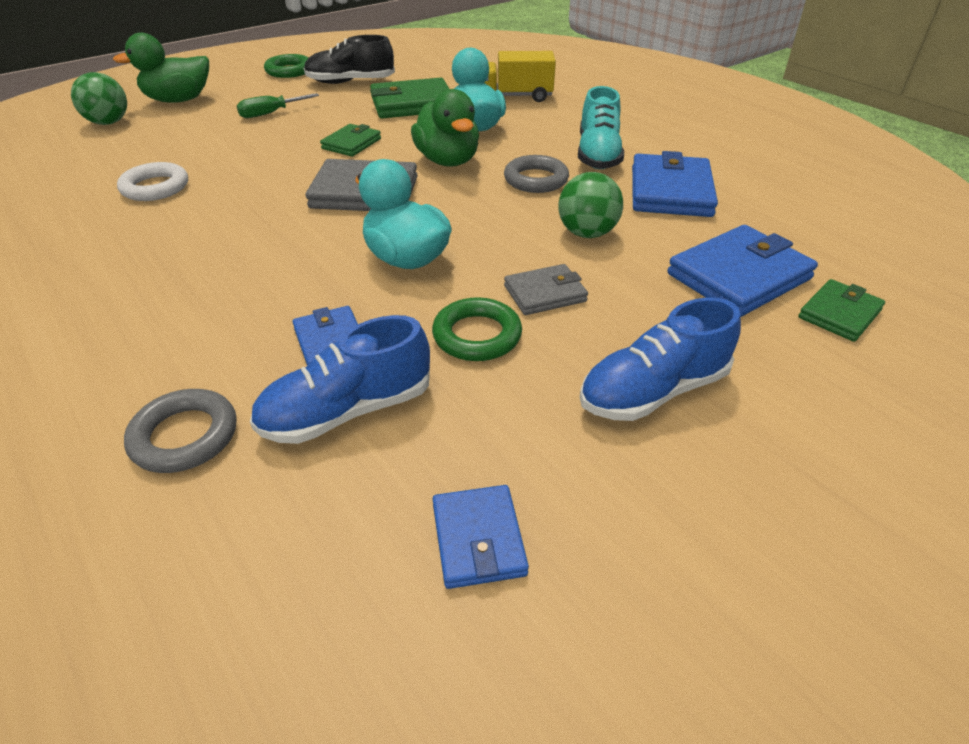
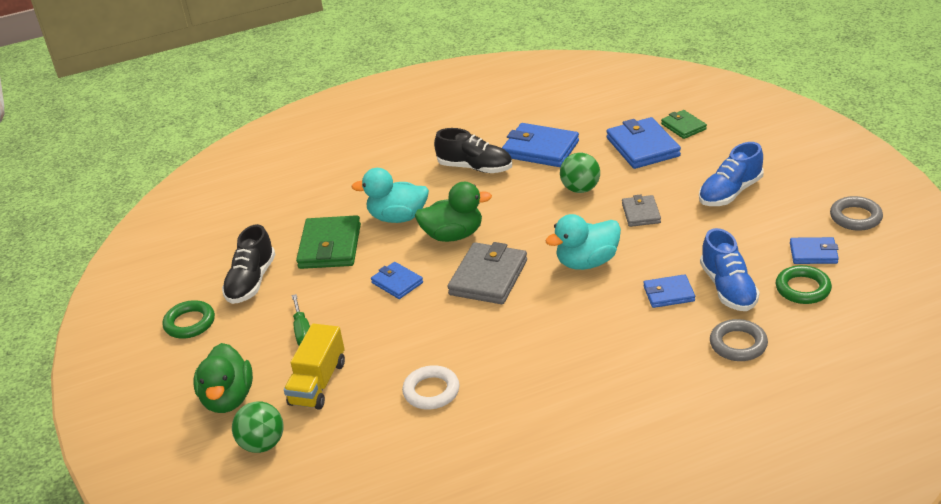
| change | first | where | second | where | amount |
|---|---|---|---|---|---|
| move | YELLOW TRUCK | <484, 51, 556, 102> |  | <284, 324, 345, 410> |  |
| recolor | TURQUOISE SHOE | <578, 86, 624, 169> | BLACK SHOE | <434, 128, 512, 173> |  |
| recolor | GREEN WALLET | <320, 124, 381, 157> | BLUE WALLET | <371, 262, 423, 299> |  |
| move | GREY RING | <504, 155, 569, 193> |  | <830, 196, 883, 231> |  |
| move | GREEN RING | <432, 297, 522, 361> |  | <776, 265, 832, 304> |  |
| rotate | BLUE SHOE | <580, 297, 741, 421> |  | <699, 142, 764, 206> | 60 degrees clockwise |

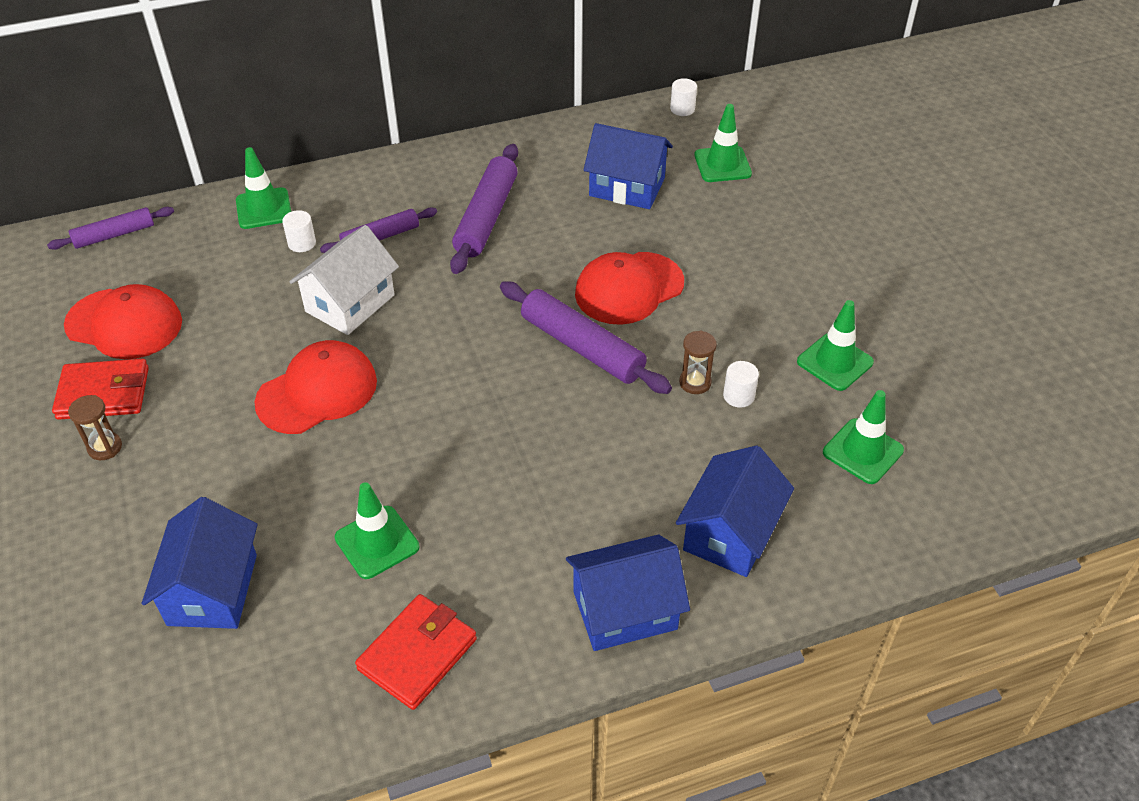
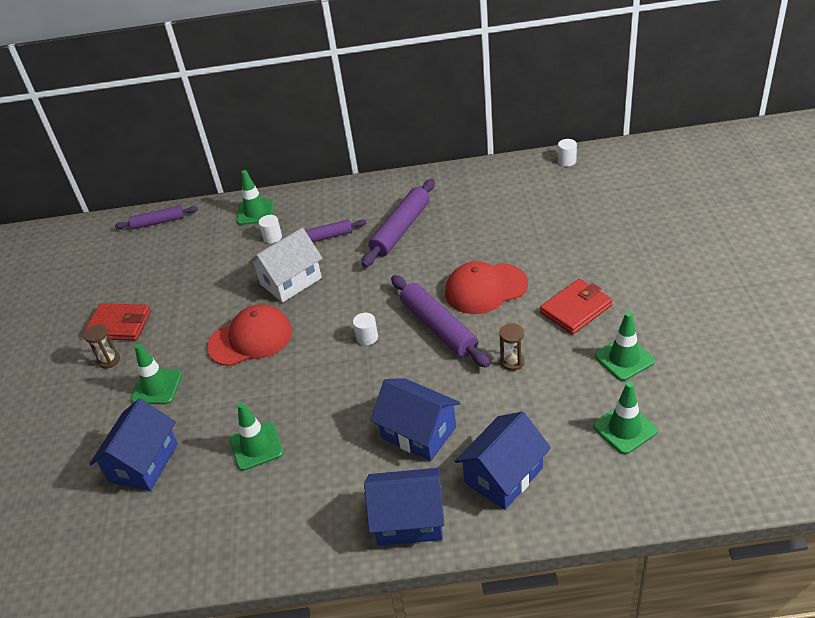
| change | first | where | second | where | amount |
|---|---|---|---|---|---|
| move | GREEN TRAFFIC CONE | <694, 104, 752, 182> |  | <131, 344, 182, 404> |  |
| move | BLUE HOUSE | <584, 123, 673, 209> |  | <370, 378, 461, 461> |  |
| delete | RED CAP | <64, 284, 182, 359> |  |  |  |
| move | WHITE CYLINDER | <723, 361, 759, 408> |  | <353, 313, 378, 345> |  |
| move | RED WALLET | <355, 594, 477, 710> |  | <540, 279, 612, 335> |  |

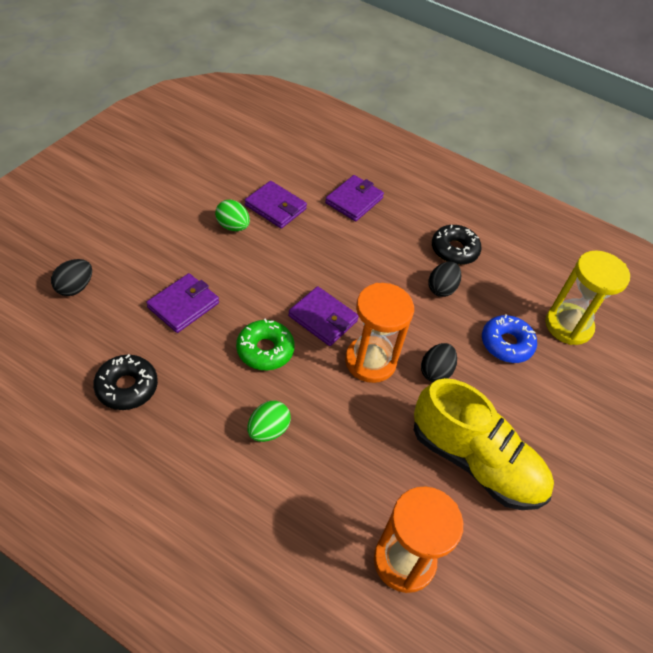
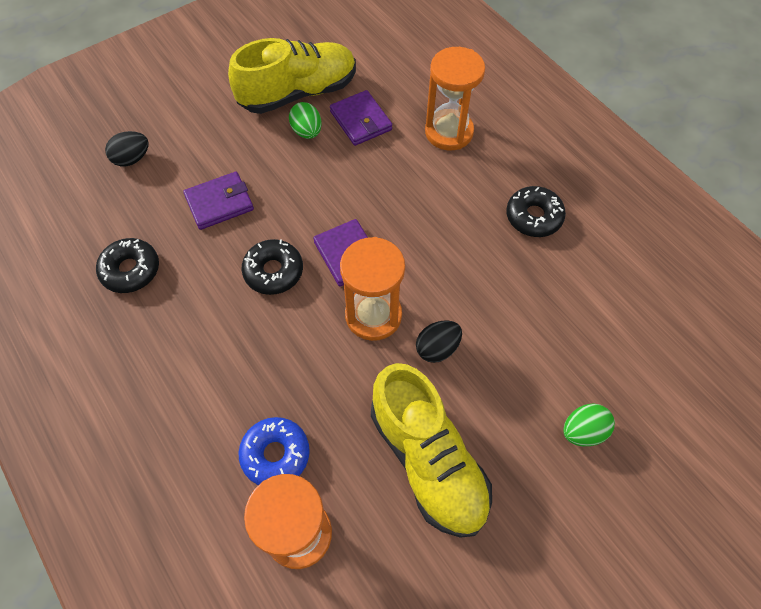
| change | first | where | second | where | amount |
|---|---|---|---|---|---|
| replace | PURPLE WALLET | <325, 175, 384, 221> | ORANGE HOURGLASS | <425, 47, 485, 150> |  |
| delete | YELLOW HOURGLASS | <545, 250, 630, 345> |  |  |  |
| delete | BLACK EGG | <428, 262, 461, 297> |  |  |  |
| move | BLUE DONUT | <482, 315, 537, 363> |  | <239, 417, 310, 485> |  |
| recolor | GREEN DONUT | <236, 318, 295, 370> | BLACK DONUT | <242, 239, 303, 295> |  |
| move | GREEN EGG | <247, 400, 291, 442> |  | <563, 403, 615, 446> |  |
| insert |  |  | YELLOW SHOE | <228, 38, 356, 114> |  |

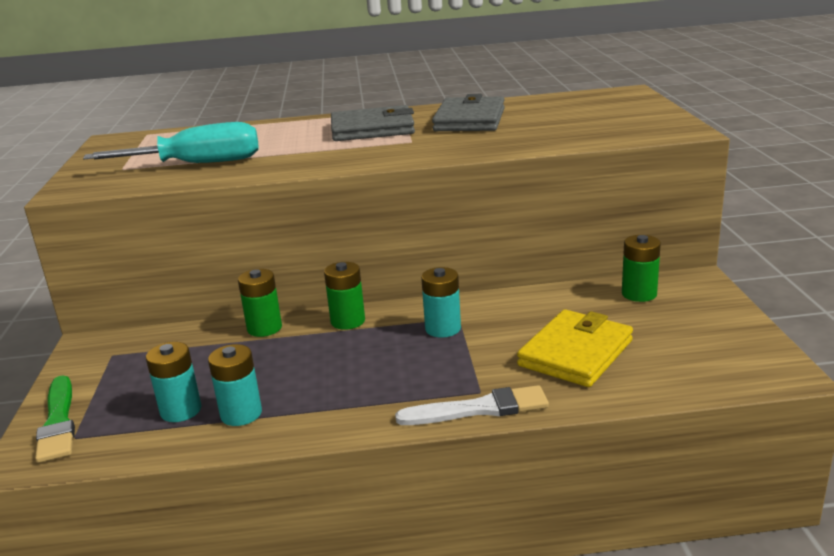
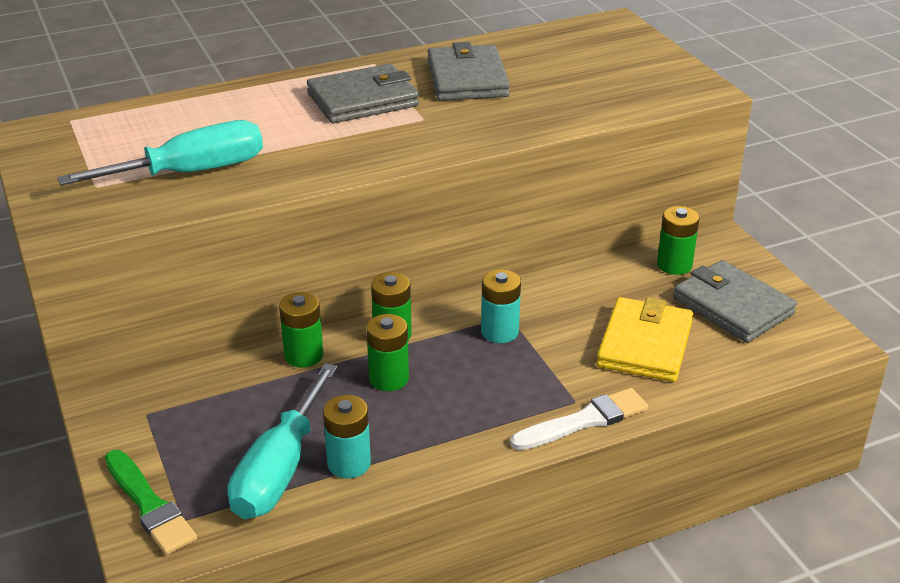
| change | first | where | second | where | amount |
|---|---|---|---|---|---|
| replace | TURQUOISE BATTERY | <146, 342, 202, 422> | TURQUOISE SCREWDRIVER | <228, 363, 338, 519> |  |
| insert |  |  | GREY WALLET | <673, 260, 797, 343> |  |
| insert |  |  | GREEN BATTERY | <366, 314, 409, 391> |  |

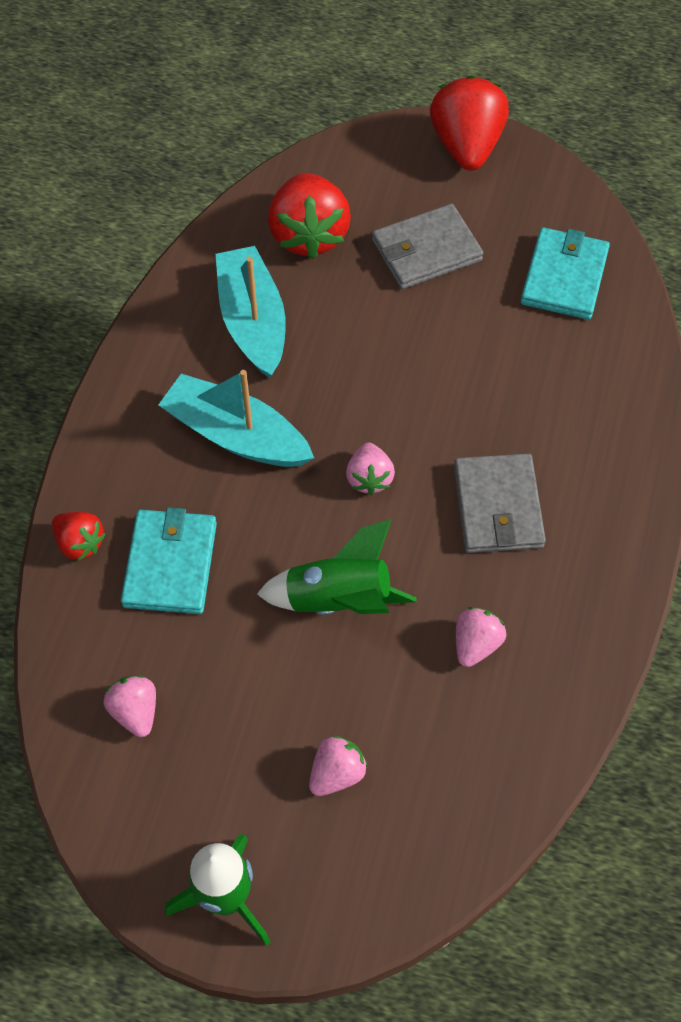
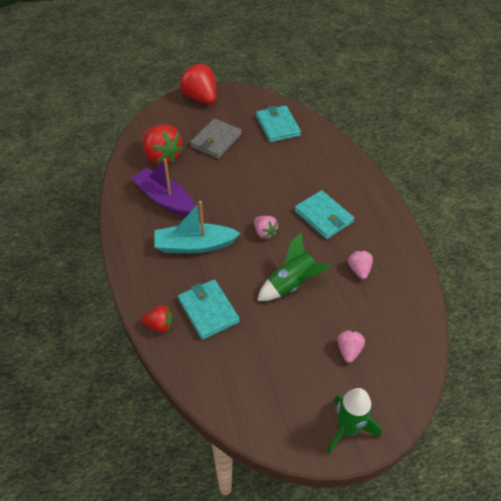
| change | first | where | second | where | amount |
|---|---|---|---|---|---|
| recolor | TURQUOISE BOAT | <216, 246, 286, 378> | PURPLE BOAT | <131, 159, 195, 217> |  |
| recolor | GREY WALLET | <454, 454, 546, 553> | TURQUOISE WALLET | <294, 190, 354, 239> |  |
| delete | PINK STRAWBERRY | <104, 675, 156, 737> |  |  |  |

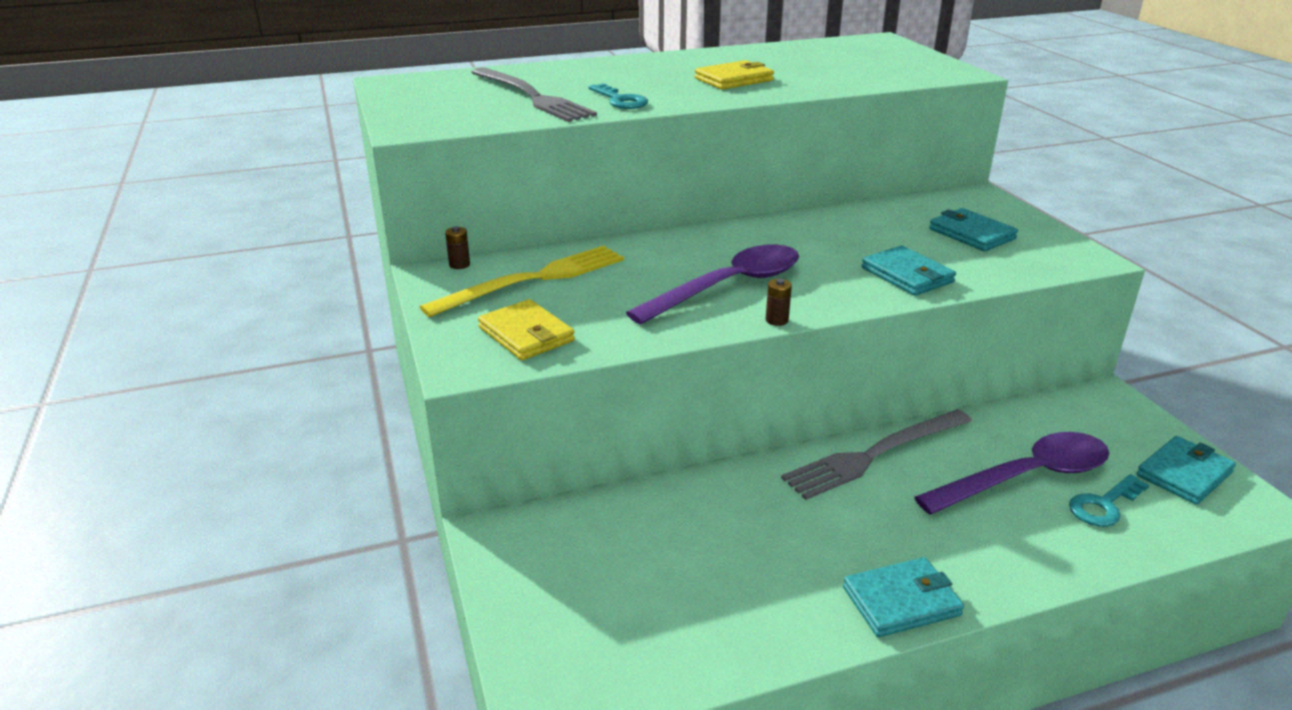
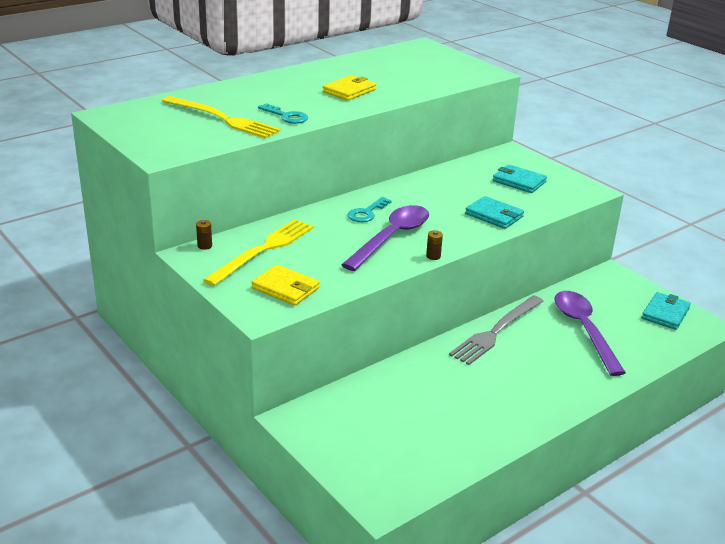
| change | first | where | second | where | amount |
|---|---|---|---|---|---|
| recolor | GREY FORK | <471, 67, 597, 122> | YELLOW FORK | <162, 96, 281, 139> |  |
| rotate | PURPLE SPOON | <914, 432, 1109, 515> |  | <555, 291, 626, 376> | 60 degrees counterclockwise |
| move | TURQUOISE KEY | <1069, 474, 1149, 527> |  | <348, 197, 392, 222> |  |
| delete | TURQUOISE WALLET | <843, 557, 964, 637> |  |  |  |

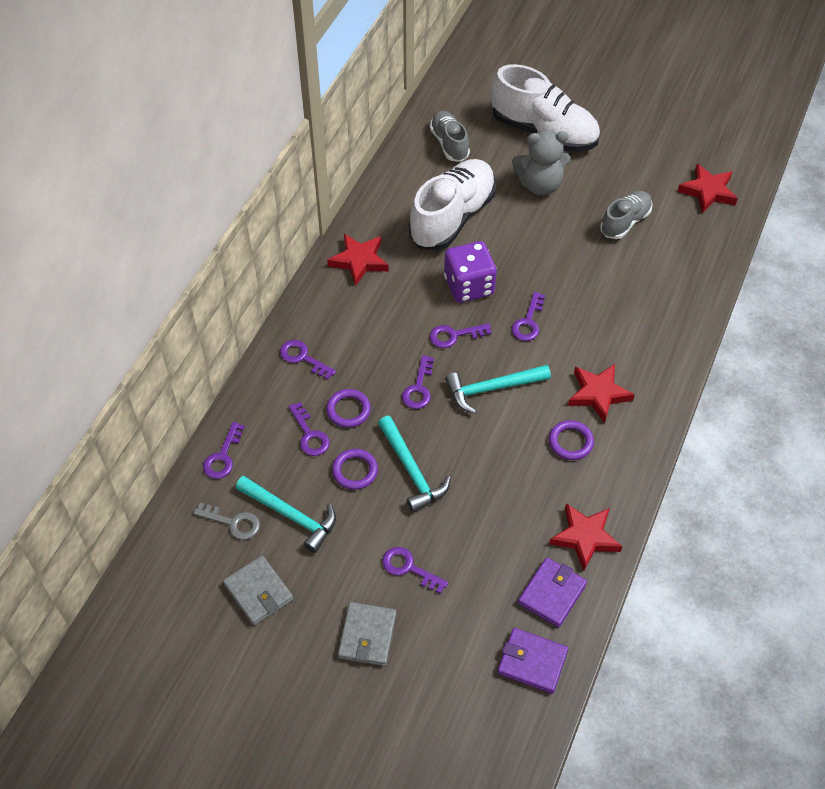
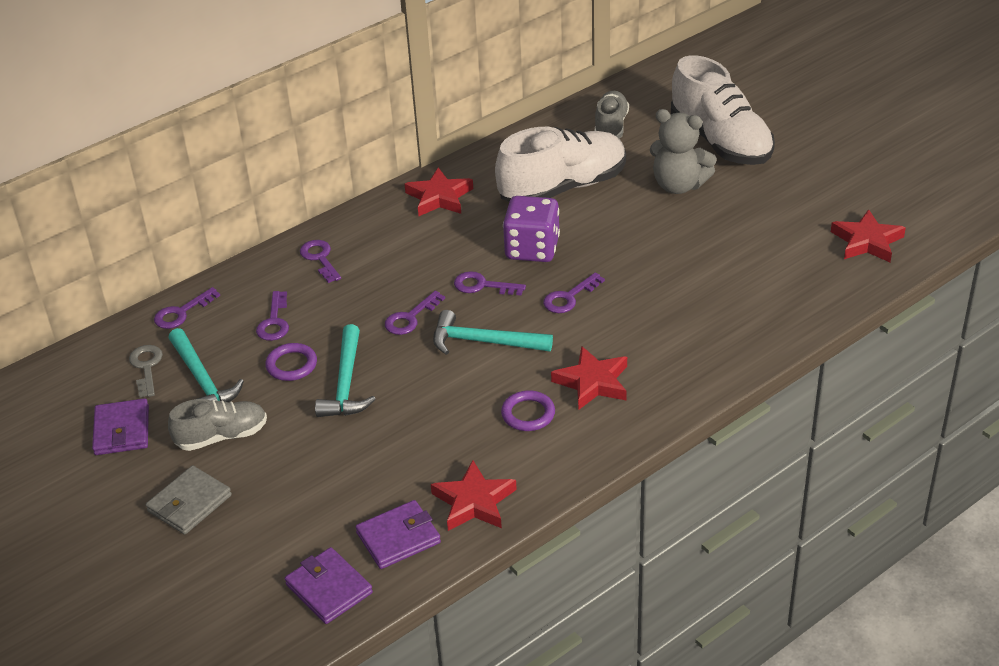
| change | first | where | second | where | amount |
|---|---|---|---|---|---|
| move | GREY SHOE | <601, 191, 653, 239> |  | <168, 399, 267, 451> |  |
| delete | PURPLE RING | <326, 389, 371, 428> |  |  |  |
| rotate | GREY KEY | <193, 503, 260, 540> |  | <129, 345, 163, 398> | 150 degrees counterclockwise |
| delete | PURPLE KEY | <382, 547, 448, 594> |  |  |  |
| recolor | GREY WALLET | <223, 555, 294, 626> | PURPLE WALLET | <92, 398, 149, 455> |  |

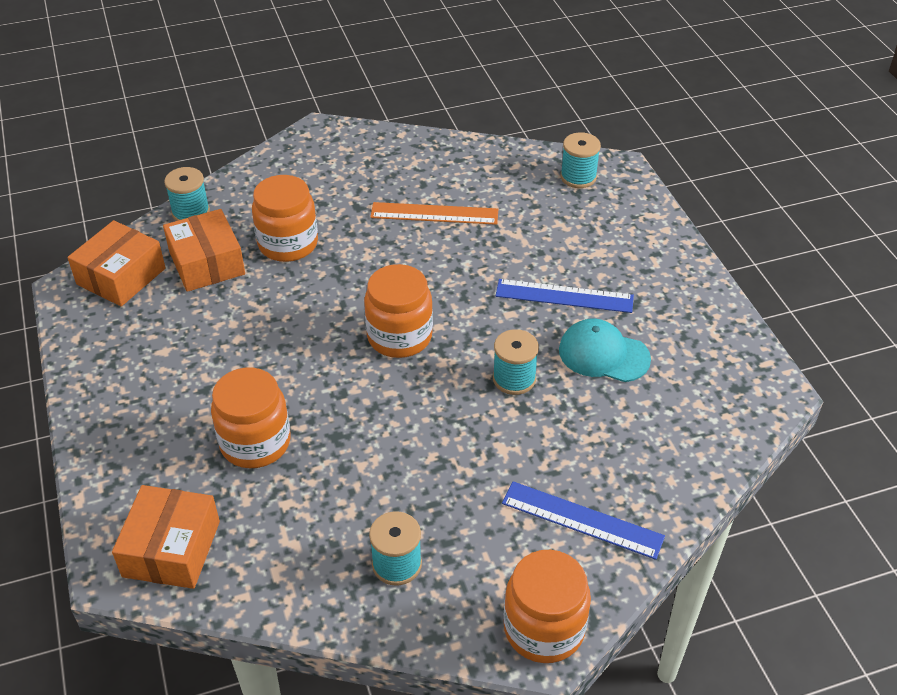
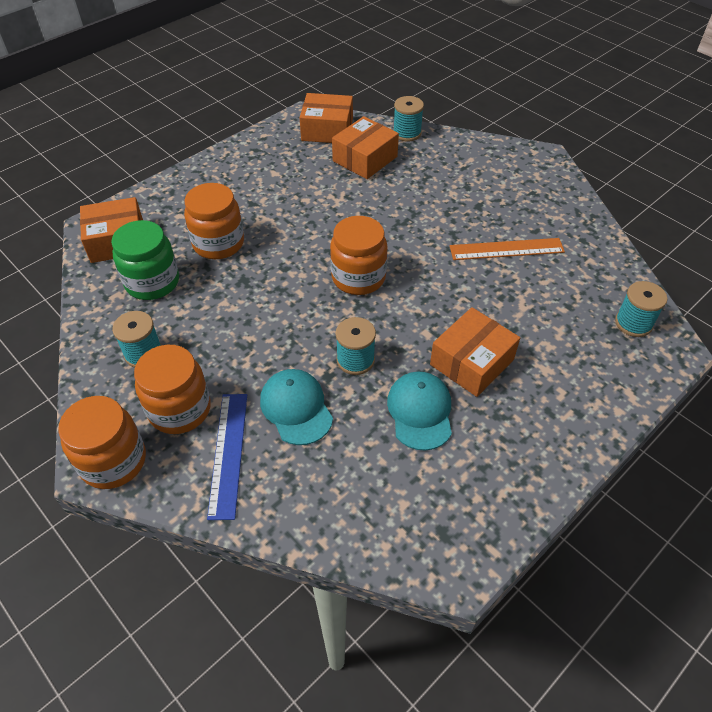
| change | first | where | second | where | amount |
|---|---|---|---|---|---|
| move | ORANGE JAR | <252, 175, 318, 262> |  | <134, 345, 211, 434> |  |
| rotate | ORANGE RULER | <370, 202, 498, 225> |  | <450, 238, 565, 260> | 75 degrees counterclockwise |
| replace | BLUE RULER | <496, 279, 634, 313> | ORANGE BOX | <430, 307, 520, 397> |  |
| insert |  |  | GREEN JAR | <111, 220, 179, 300> |  |
| insert |  |  | TURQUOISE CAP | <260, 369, 333, 445> |  |

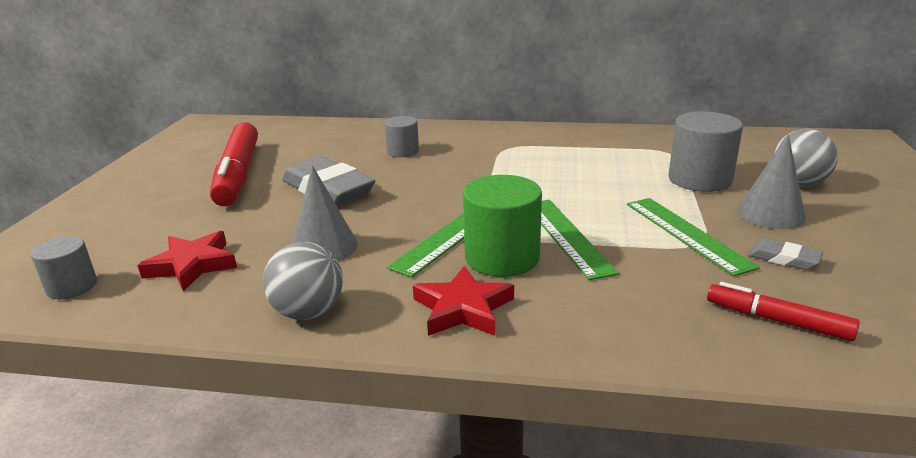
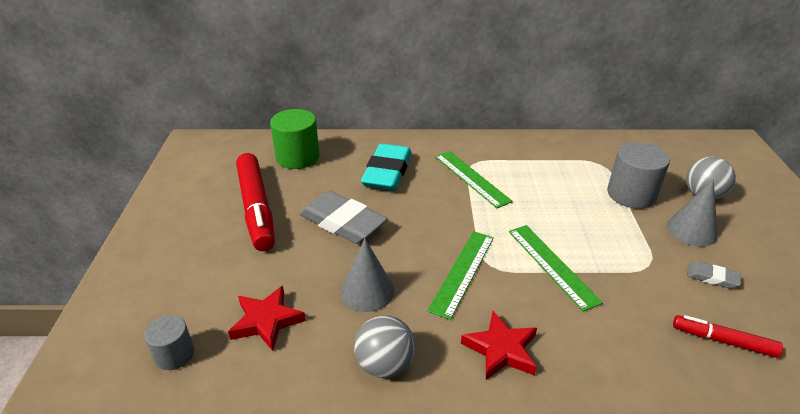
| change | first | where | second | where | amount |
|---|---|---|---|---|---|
| replace | GREY CYLINDER | <384, 116, 419, 157> | TURQUOISE ERASER | <361, 144, 411, 190> |  |
| move | GREEN CYLINDER | <463, 175, 542, 277> |  | <270, 109, 320, 169> |  |
| move | GREEN RULER | <627, 198, 760, 276> |  | <435, 151, 513, 208> |  |

